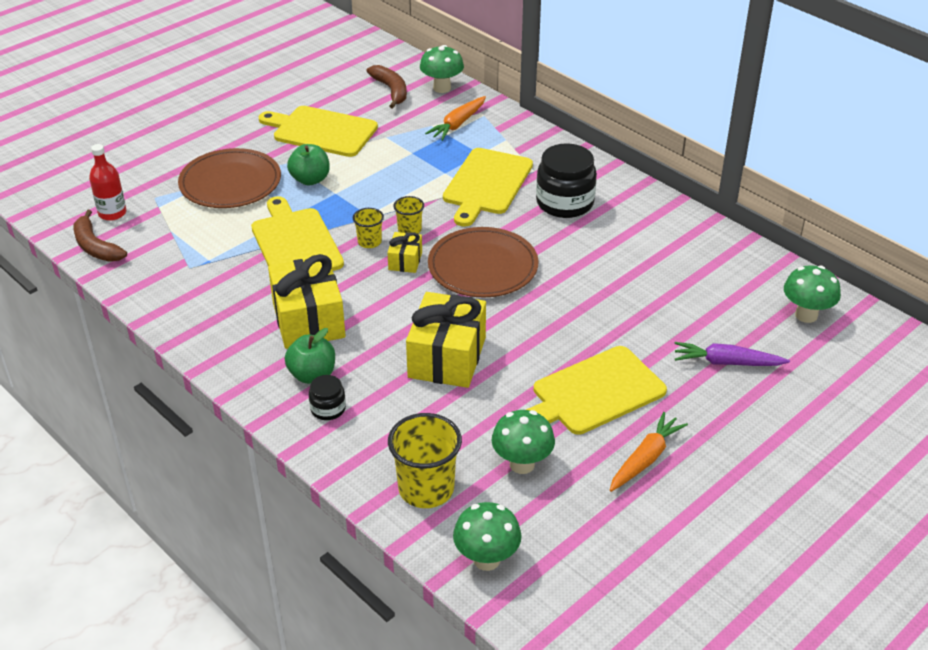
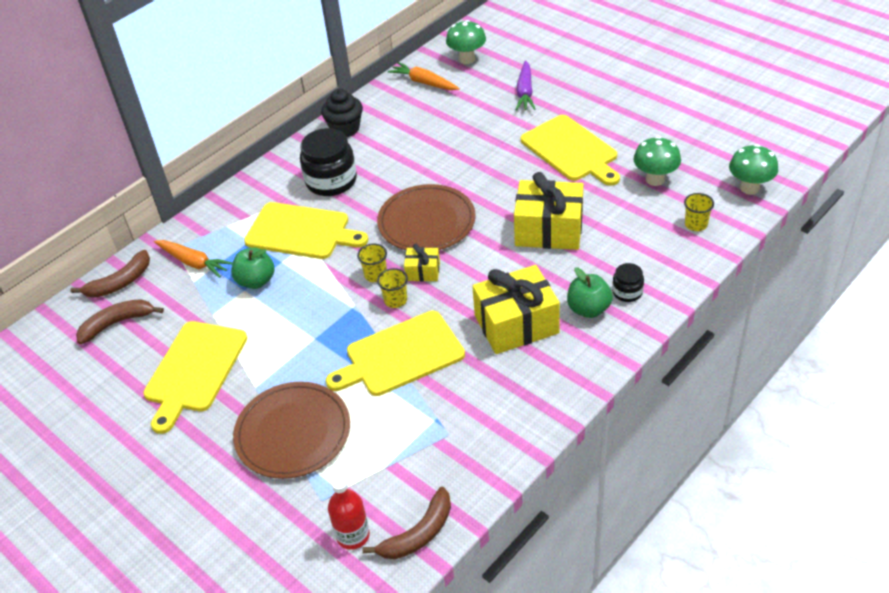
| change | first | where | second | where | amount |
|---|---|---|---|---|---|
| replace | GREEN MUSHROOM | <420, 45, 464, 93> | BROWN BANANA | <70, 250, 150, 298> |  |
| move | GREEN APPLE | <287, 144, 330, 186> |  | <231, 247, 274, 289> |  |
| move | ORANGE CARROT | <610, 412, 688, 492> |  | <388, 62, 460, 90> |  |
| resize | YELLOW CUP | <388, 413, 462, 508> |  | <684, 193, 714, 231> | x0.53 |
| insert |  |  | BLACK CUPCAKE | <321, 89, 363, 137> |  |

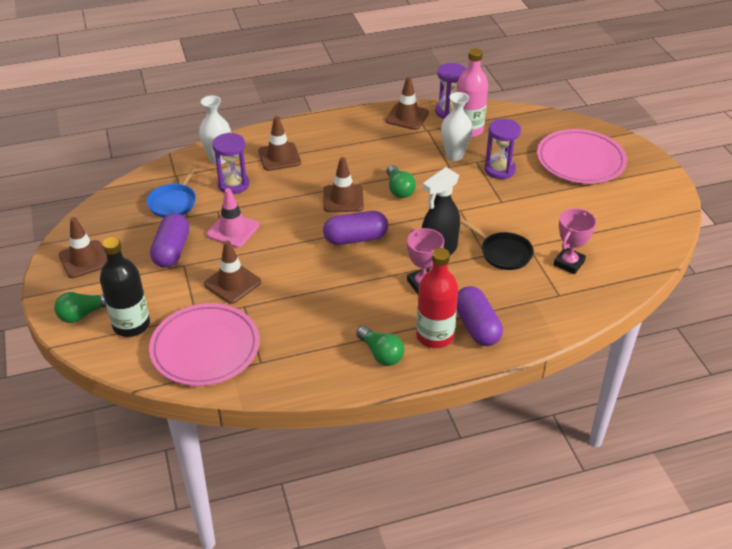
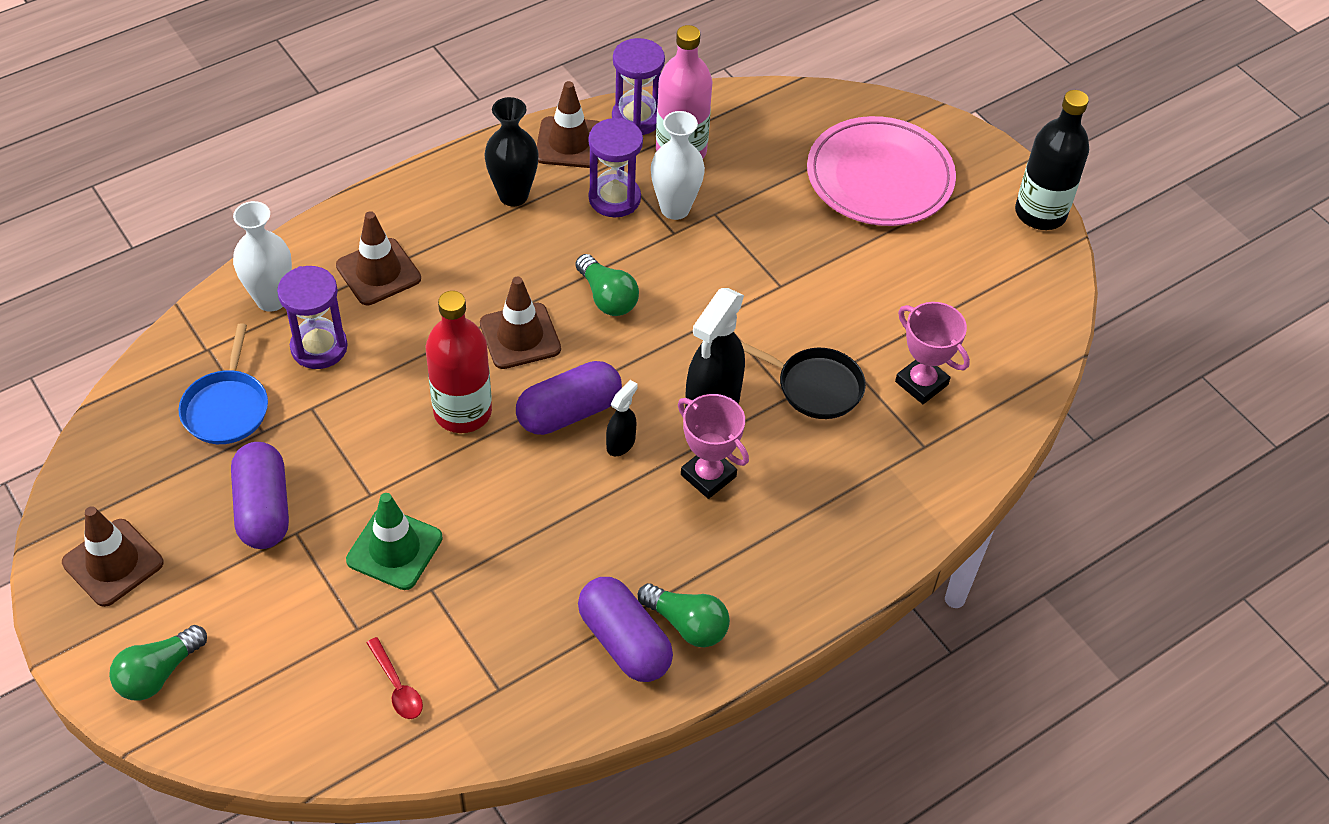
| change | first | where | second | where | amount |
|---|---|---|---|---|---|
| move | PURPLE HOURGLASS | <484, 119, 521, 179> |  | <589, 118, 643, 217> |  |
| delete | PINK TRAFFIC CONE | <206, 188, 259, 248> |  |  |  |
| rotate | PINK TROPHY | <554, 208, 596, 274> |  | <895, 302, 970, 404> | 60 degrees counterclockwise |
| move | BLACK BOTTLE | <100, 237, 150, 337> |  | <1015, 90, 1089, 230> |  |
| recolor | BROWN TRAFFIC CONE | <204, 241, 261, 304> | GREEN TRAFFIC CONE | <346, 493, 443, 590> |  |
| move | RED BOTTLE | <416, 248, 458, 348> |  | <426, 291, 492, 433> |  |
| move | PURPLE CAPSULE | <457, 286, 503, 346> |  | <578, 577, 673, 682> |  |
| replace | PINK PLATE | <149, 303, 260, 386> | RED SPOON | <367, 637, 423, 719> |  |
| insert |  |  | BLACK VASE | <484, 97, 539, 207> |  |
| insert |  |  | BLACK SPRAY BOTTLE | <606, 380, 638, 456> |  |

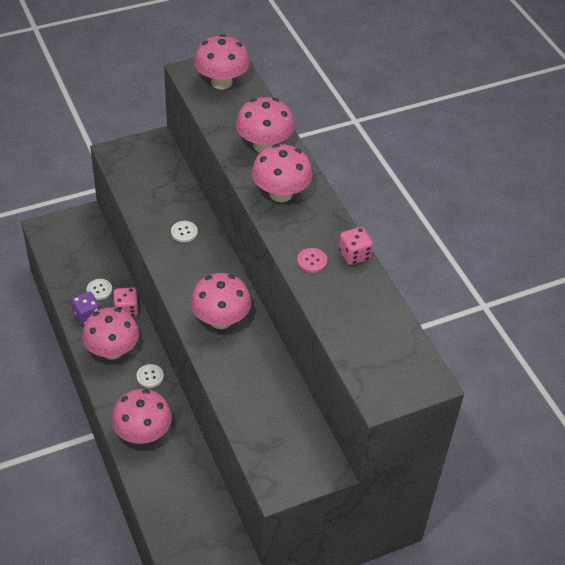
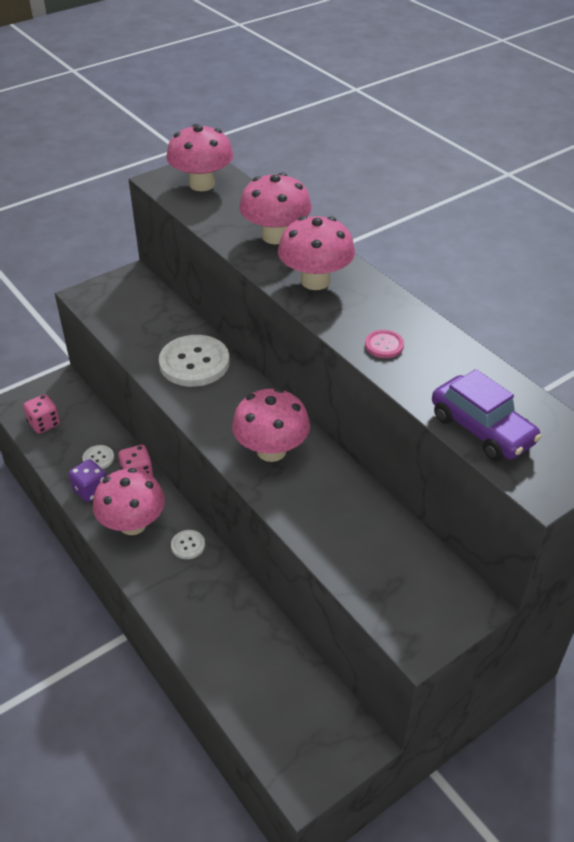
| change | first | where | second | where | amount |
|---|---|---|---|---|---|
| resize | WHITE BUTTON | <171, 221, 198, 242> |  | <159, 335, 230, 387> | x2.14 |
| move | PINK DICE | <339, 227, 373, 265> |  | <23, 394, 60, 433> |  |
| delete | PINK MUSHROOM | <111, 389, 172, 444> |  |  |  |
| insert |  |  | PURPLE CAR | <432, 369, 542, 461> |  |

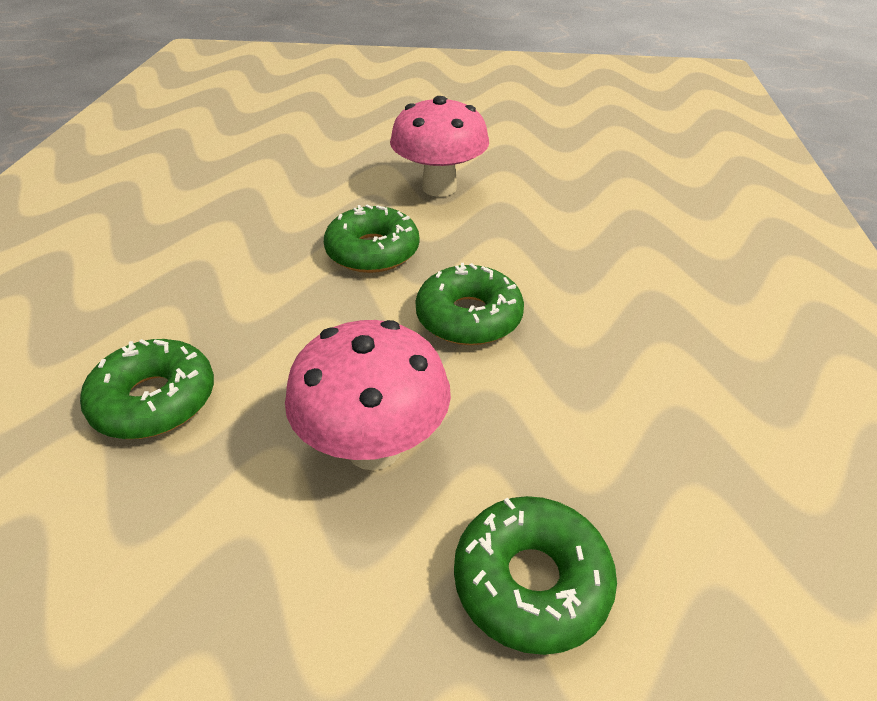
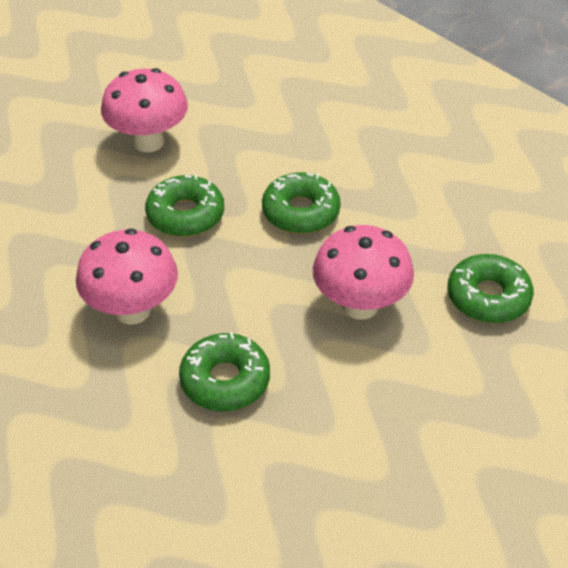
| change | first | where | second | where | amount |
|---|---|---|---|---|---|
| insert |  |  | PINK MUSHROOM | <76, 229, 178, 325> |  |

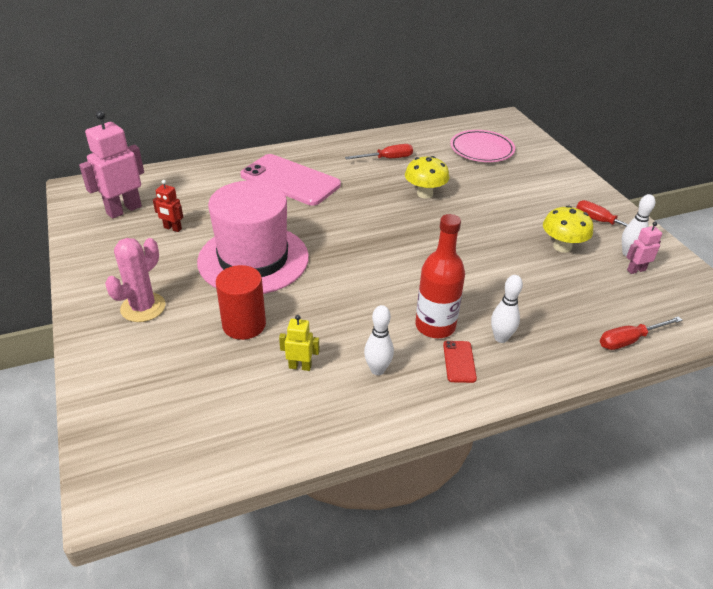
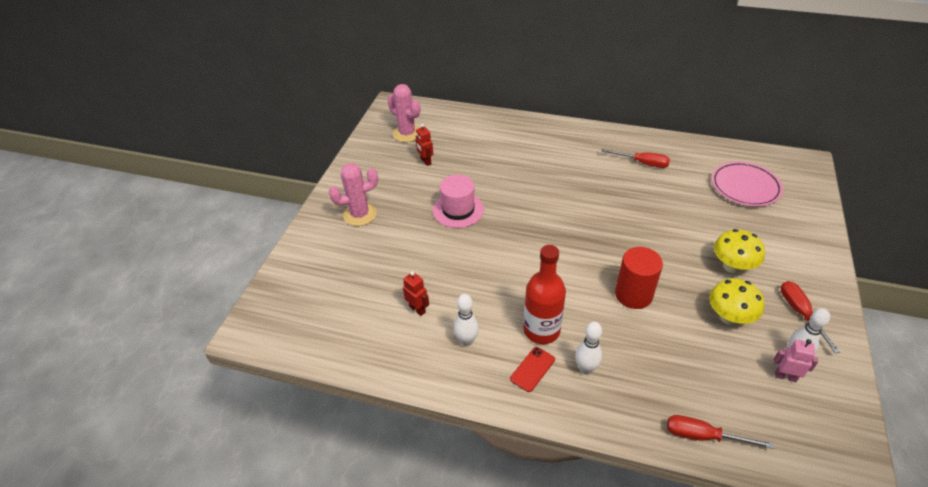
| change | first | where | second | where | amount |
|---|---|---|---|---|---|
| replace | PINK ROBOT | <79, 111, 144, 219> | PINK CACTUS | <387, 84, 420, 142> |  |
| delete | PINK PHONE | <240, 154, 341, 206> |  |  |  |
| move | YELLOW MUSHROOM | <405, 156, 449, 199> |  | <714, 229, 765, 273> |  |
| resize | PINK HAT | <197, 181, 309, 294> |  | <433, 175, 484, 228> | x0.56 |
| move | RED CYLINDER | <216, 265, 266, 340> |  | <615, 247, 663, 309> |  |
| recolor | YELLOW ROBOT | <279, 315, 319, 371> | RED ROBOT | <403, 271, 429, 316> |  |

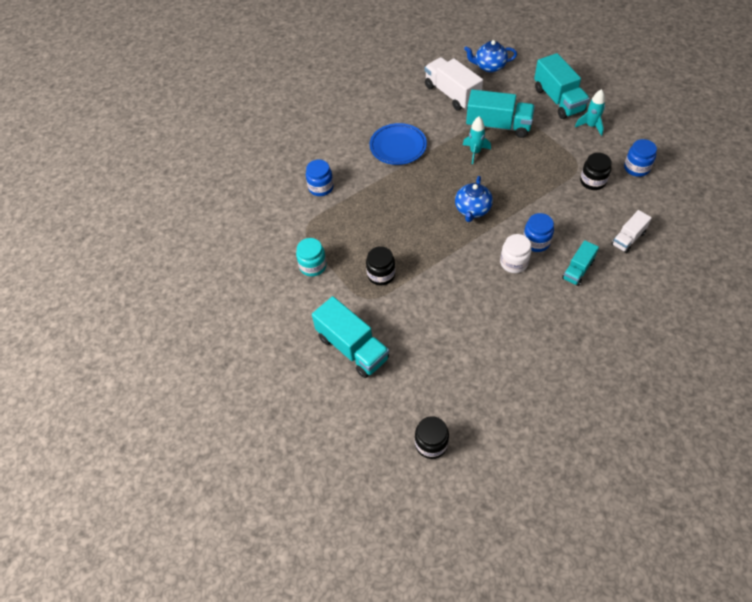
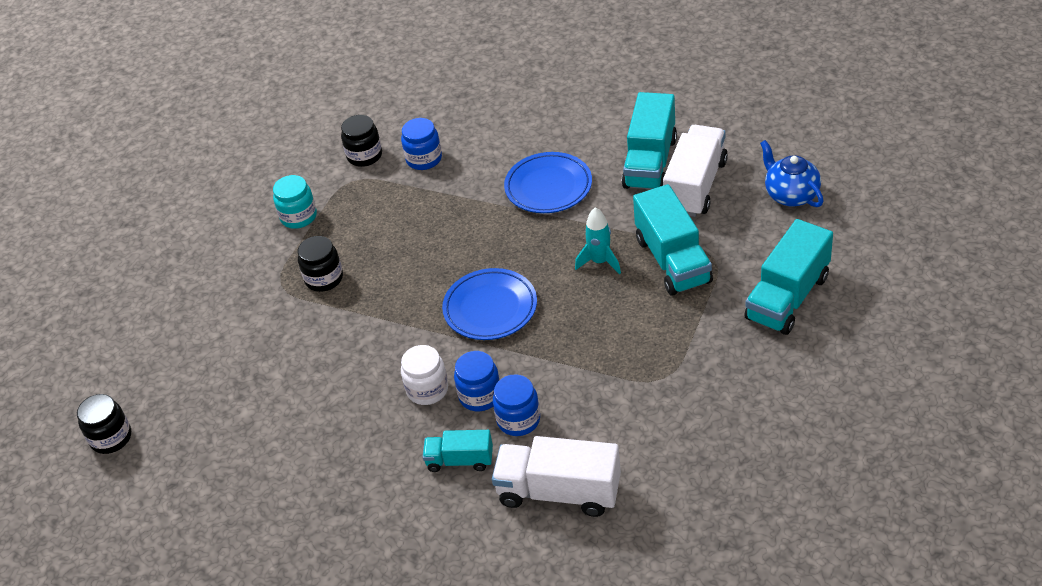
| change | first | where | second | where | amount |
|---|---|---|---|---|---|
| delete | TURQUOISE ROCKET | <575, 89, 605, 136> |  |  |  |
| move | BLUE JAR | <624, 139, 657, 177> |  | <493, 374, 540, 436> |  |
| move | BLACK JAR | <580, 153, 612, 190> |  | <341, 115, 382, 167> |  |
| replace | BLUE TEAPOT | <455, 176, 493, 222> | BLUE PLATE | <442, 268, 537, 340> |  |
| resize | WHITE TRUCK | <611, 210, 652, 253> |  | <492, 436, 621, 517> | x1.75 |
| move | TURQUOISE TRUCK | <312, 296, 389, 378> |  | <622, 92, 677, 189> |  |

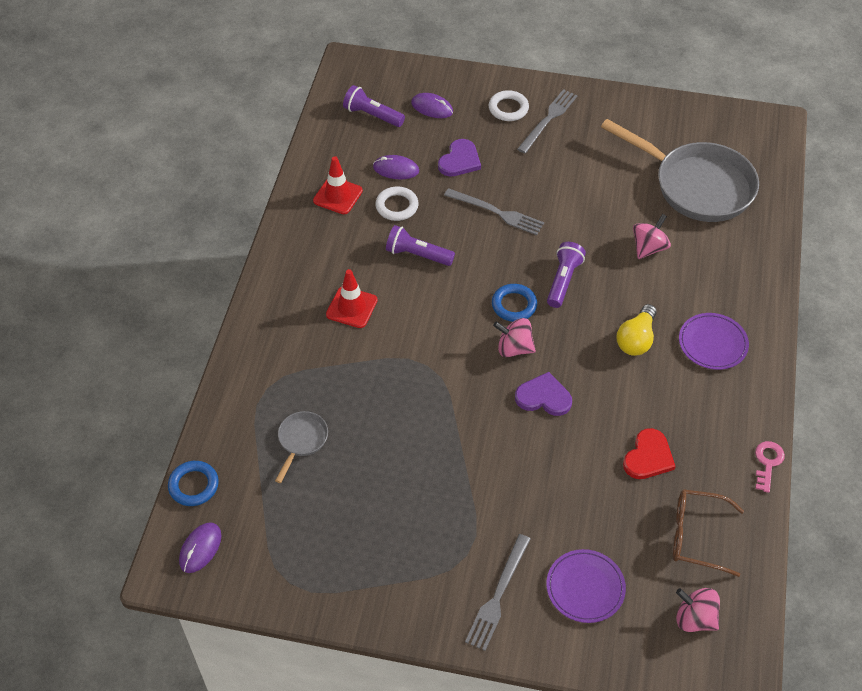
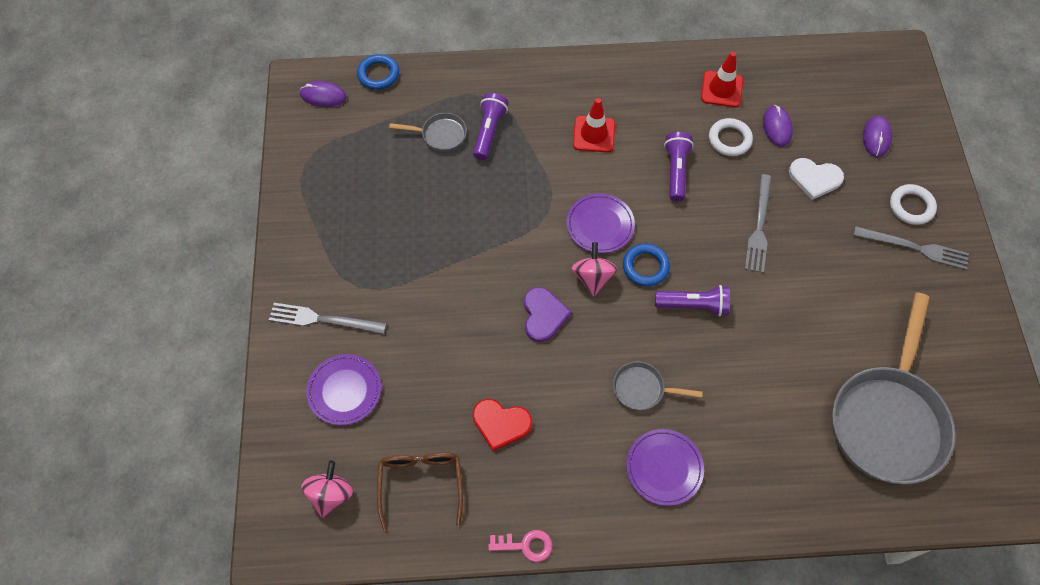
| change | first | where | second | where | amount |
|---|---|---|---|---|---|
| move | PURPLE FLASHLIGHT | <343, 85, 405, 127> |  | <473, 93, 509, 160> |  |
| recolor | PURPLE HEART | <438, 139, 481, 177> | WHITE HEART | <789, 158, 844, 200> |  |
| delete | PINK SPINNING TOP | <633, 214, 671, 259> |  |  |  |
| replace | YELLOW LIGHT BULB | <617, 304, 657, 356> | GREY PAN | <613, 361, 703, 410> |  |
| insert |  |  | PURPLE PLATE | <566, 193, 635, 253> |  |

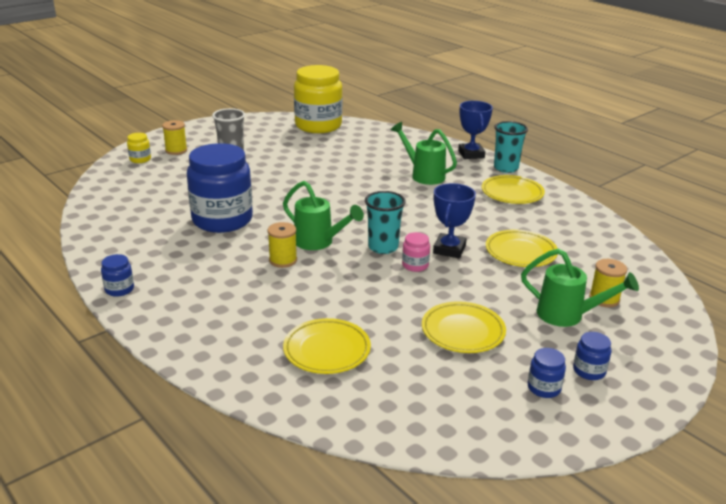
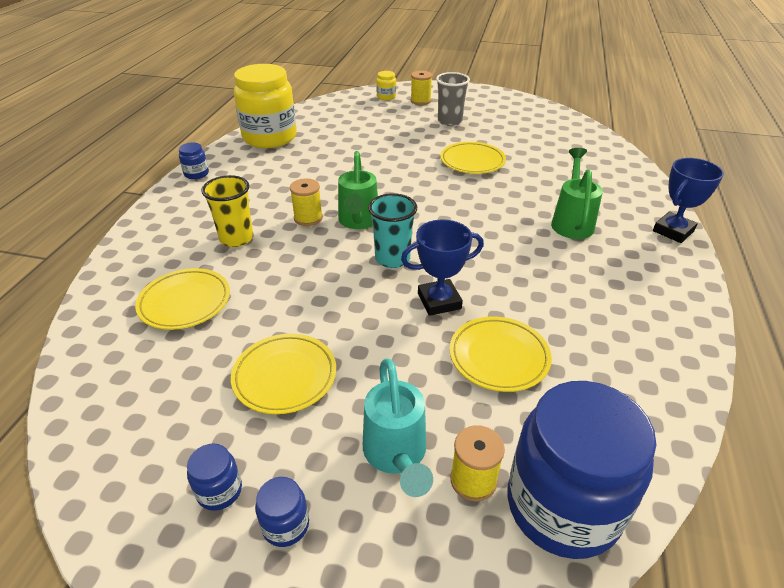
| change | first | where | second | where | amount |
|---|---|---|---|---|---|
| move | YELLOW JAR | <294, 65, 342, 133> |  | <234, 64, 297, 148> |  |
| delete | TURQUOISE CUP | <494, 121, 528, 173> |  |  |  |
| move | BLUE JAR | <187, 143, 253, 233> |  | <507, 381, 656, 559> |  |
| move | YELLOW PLATE | <482, 175, 545, 204> |  | <440, 142, 506, 174> |  |
| delete | PINK JAR | <402, 232, 430, 272> |  |  |  |
| recolor | GREEN WATERING CAN | <521, 248, 639, 327> | TURQUOISE WATERING CAN | <363, 358, 433, 497> |  |
| insert |  |  | YELLOW CUP | <201, 175, 253, 247> |  |

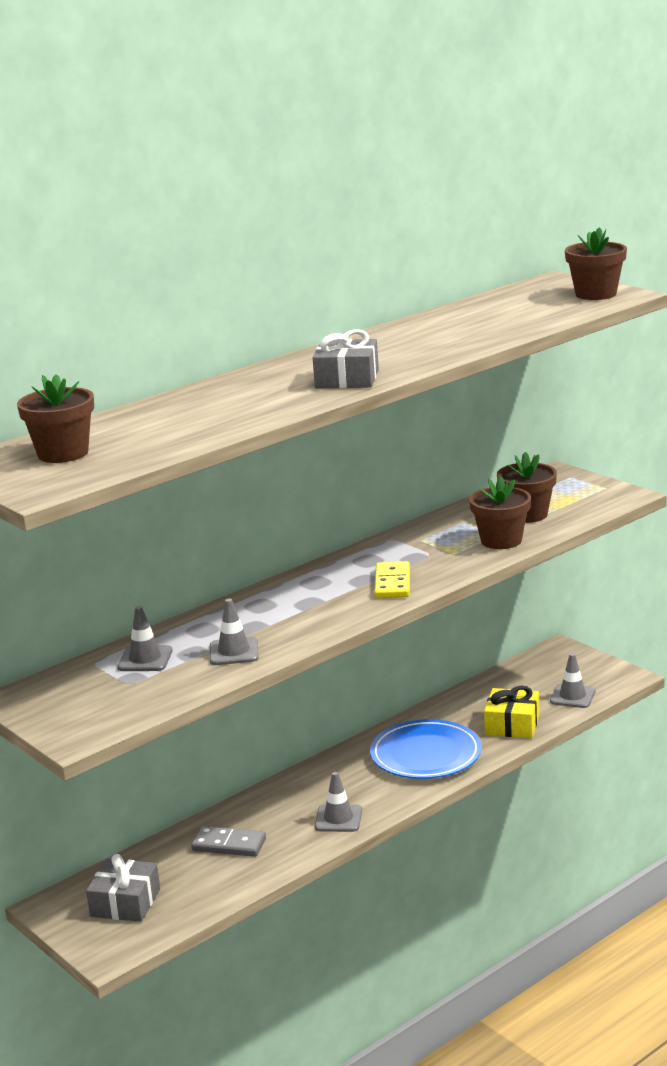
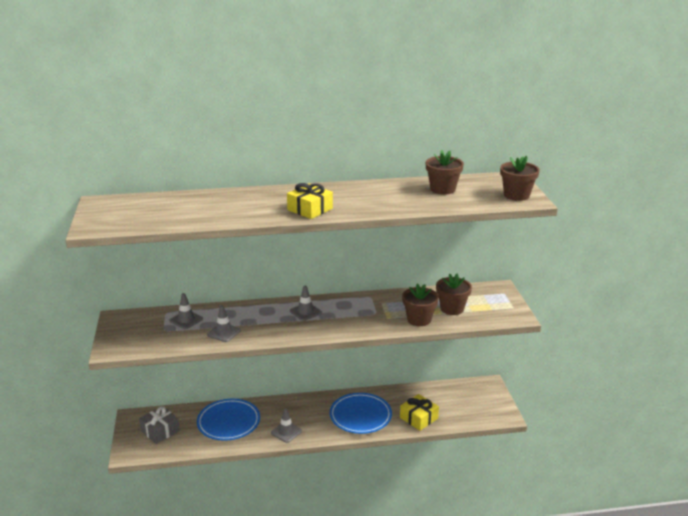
| change | first | where | second | where | amount |
|---|---|---|---|---|---|
| recolor | GREY GIFT | <313, 329, 379, 389> | YELLOW GIFT | <287, 183, 333, 219> |  |
| move | BROWN FLOWER POT | <17, 374, 94, 463> |  | <426, 149, 464, 195> |  |
| delete | YELLOW DOMINO | <374, 561, 410, 599> |  |  |  |
| move | GREY TRAFFIC CONE | <550, 653, 595, 708> |  | <290, 286, 322, 321> |  |
| replace | GREY DOMINO | <191, 826, 266, 857> | BLUE PLATE | <197, 399, 260, 441> |  |

